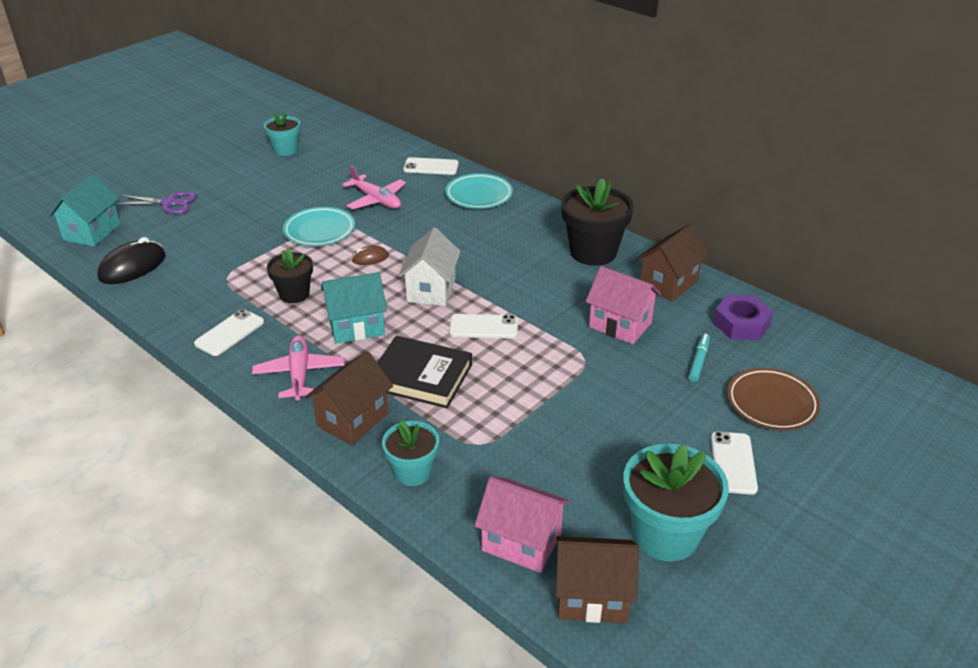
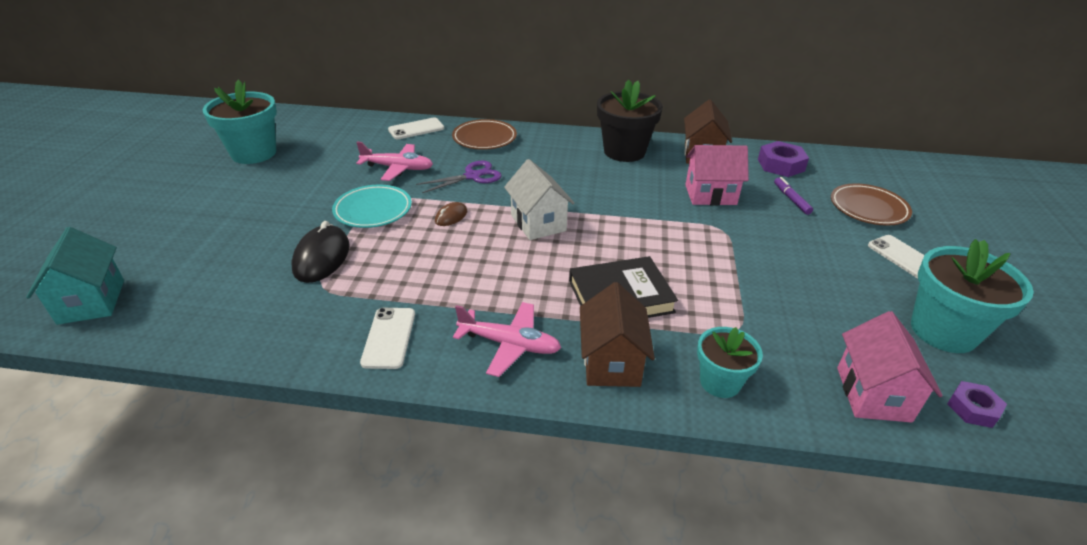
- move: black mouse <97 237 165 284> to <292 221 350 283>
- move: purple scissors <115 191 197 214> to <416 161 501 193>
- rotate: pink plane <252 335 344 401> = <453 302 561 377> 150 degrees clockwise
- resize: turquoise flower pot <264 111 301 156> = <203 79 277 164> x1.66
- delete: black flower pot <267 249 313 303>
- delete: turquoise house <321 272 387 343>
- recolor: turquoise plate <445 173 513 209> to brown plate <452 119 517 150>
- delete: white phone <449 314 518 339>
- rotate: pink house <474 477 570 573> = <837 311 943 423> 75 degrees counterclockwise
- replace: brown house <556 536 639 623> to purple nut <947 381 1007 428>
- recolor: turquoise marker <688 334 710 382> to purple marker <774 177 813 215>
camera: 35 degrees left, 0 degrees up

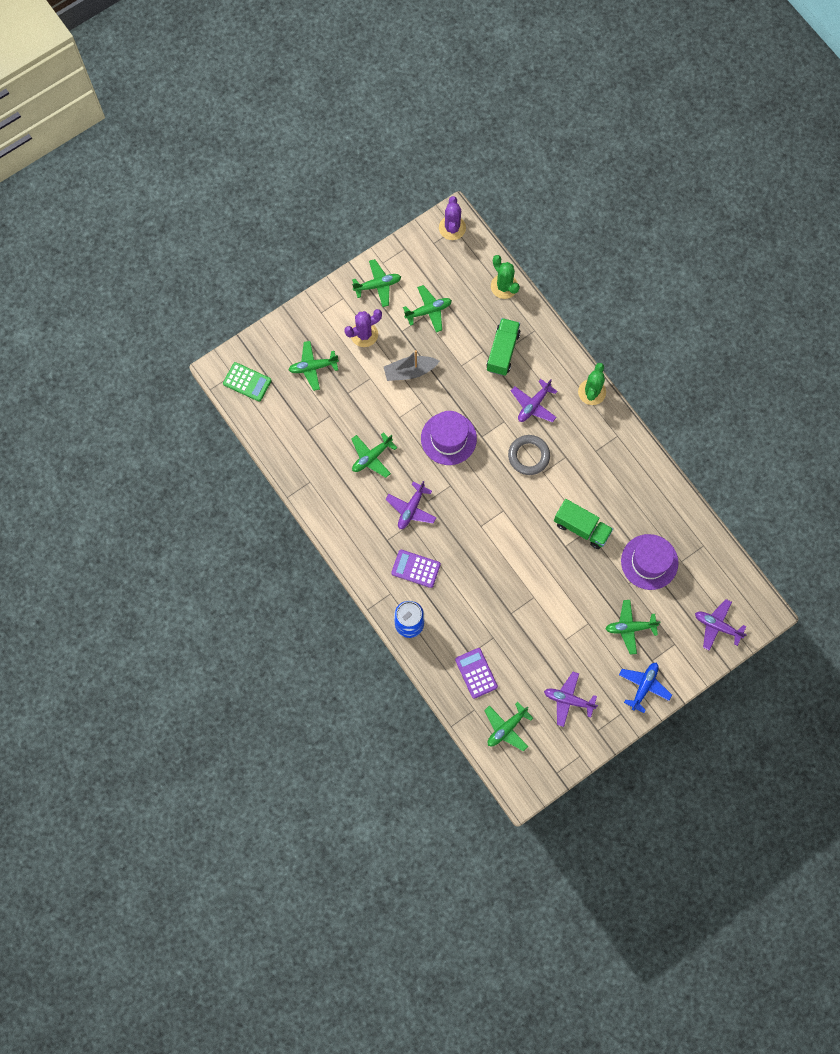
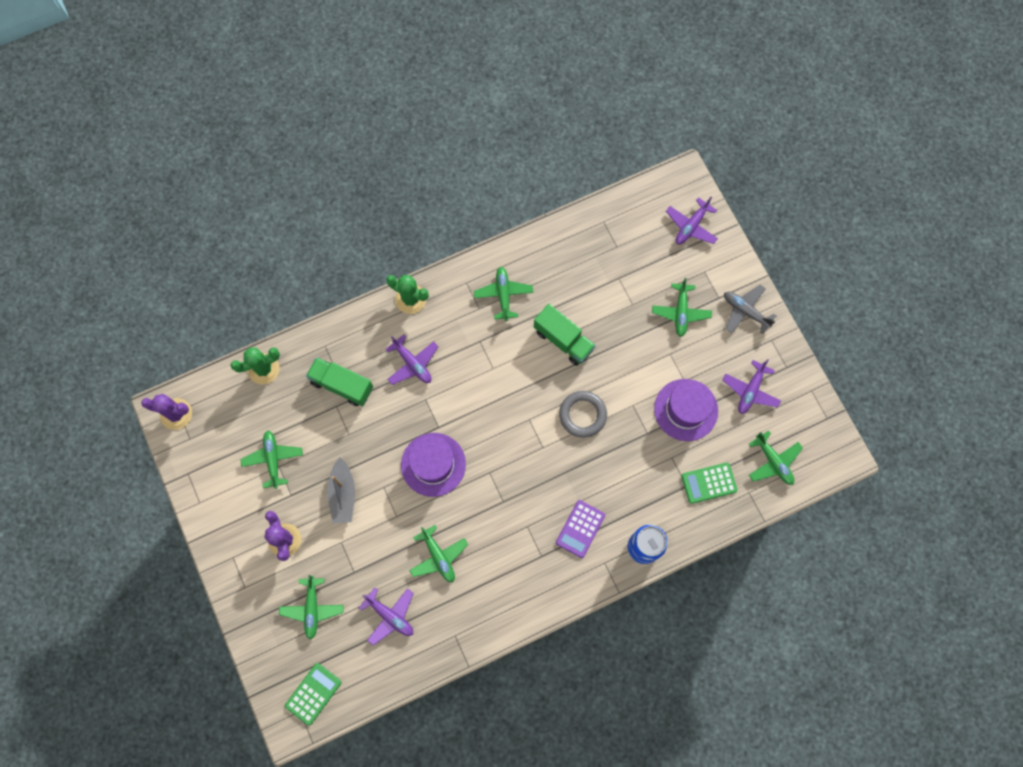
- move: green plane <352 259 401 307> to <474 267 533 321>
- move: purple plane <385 481 436 529> to <359 587 414 645>
- recolor: purple calculator <455 648 498 699> to green calculator <681 463 737 504>
- move: grey ring <508 435 550 475> to <559 391 607 438>
- rotate: green truck <554 499 613 549> = <534 304 596 366> 90 degrees clockwise
- recolor: blue plane <619 663 672 713> to grey plane <724 285 776 334>
- move: purple hat <621 534 678 590> to <654 379 718 441>
camera: 80 degrees left, 0 degrees up

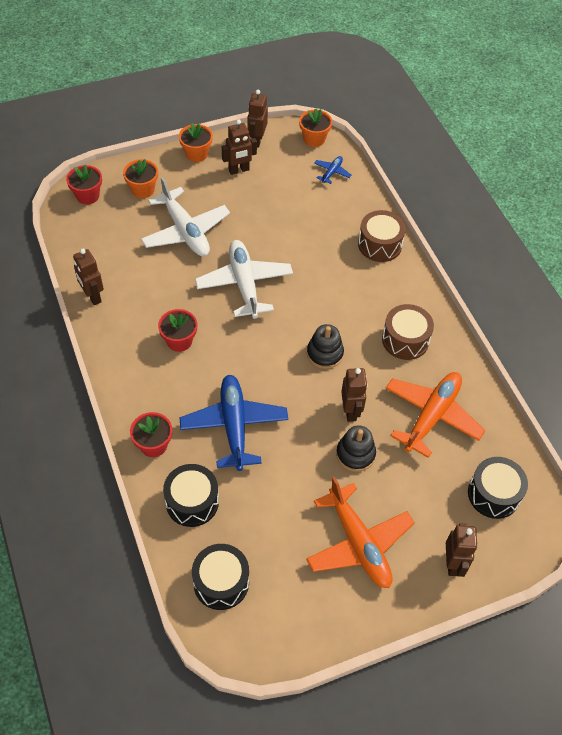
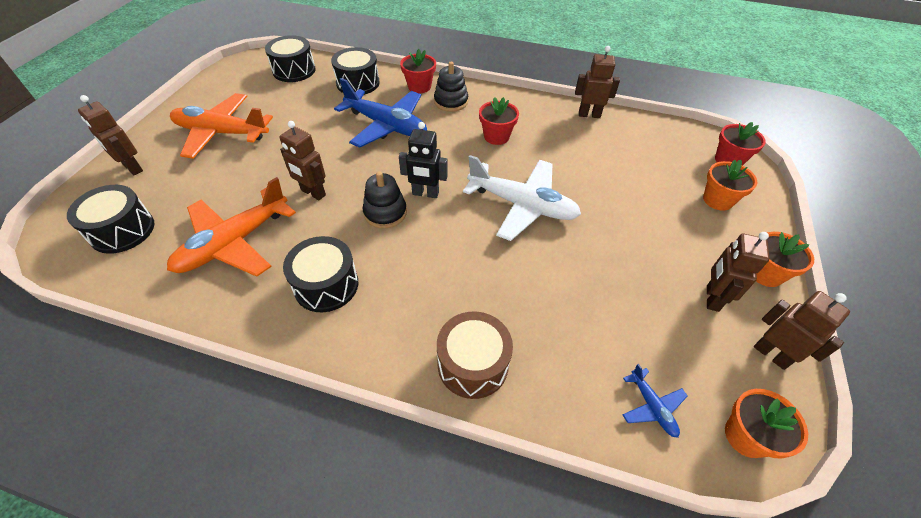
- delete: white plane <141 177 230 256>
- move: black stacking toy <336 425 376 472> to <434 62 468 112>
- recolor: brown drum <382 304 434 360> to black drum <283 236 358 312>
- rotate: orange plane <386 372 486 458> = <167 177 296 277> 60 degrees clockwise
- insert: black robot <399 122 448 198>
camera: 130 degrees right, 5 degrees down

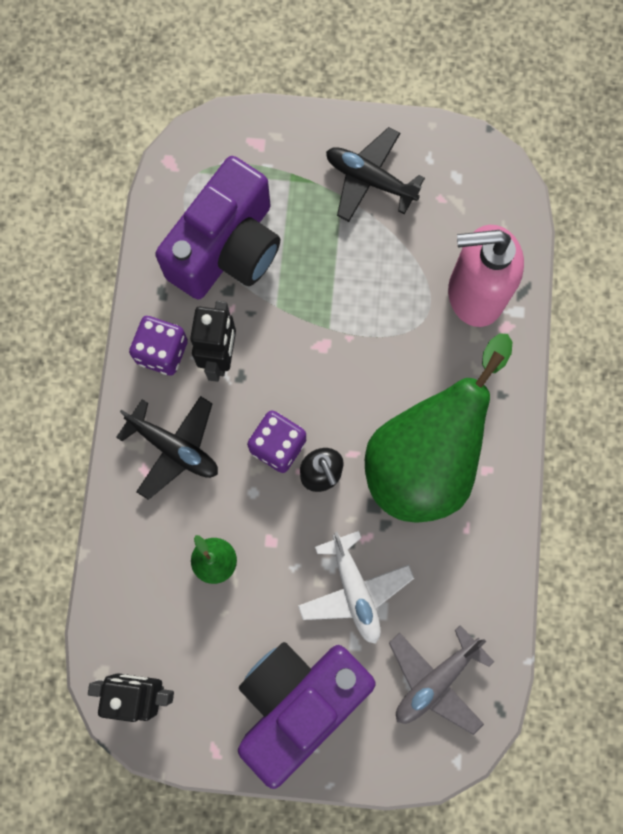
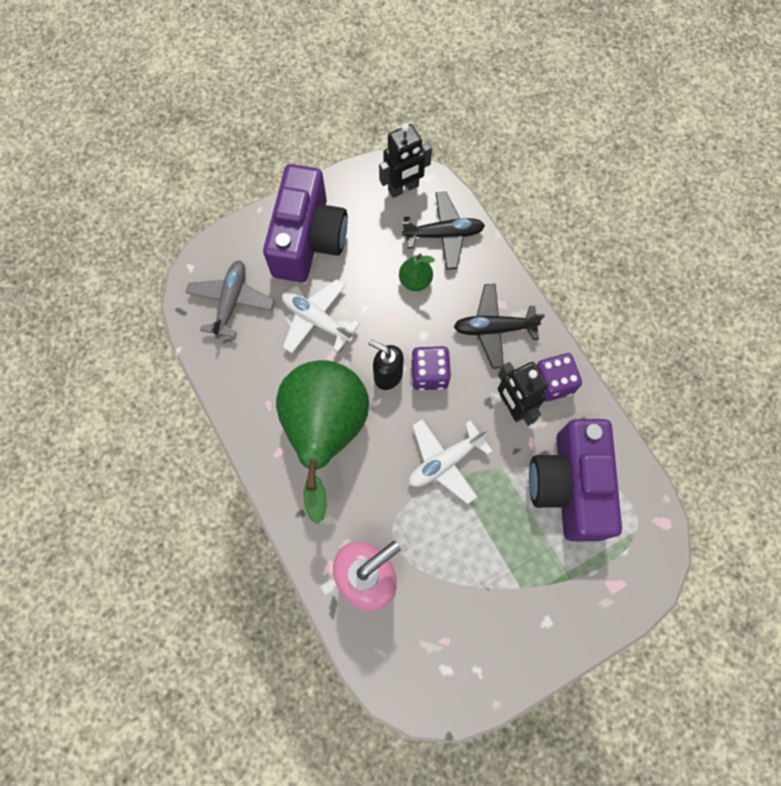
- move: black plane <326 127 425 222> to <402 192 485 270>
- insert: white plane <409 419 492 504>
camera: 145 degrees right, 5 degrees down

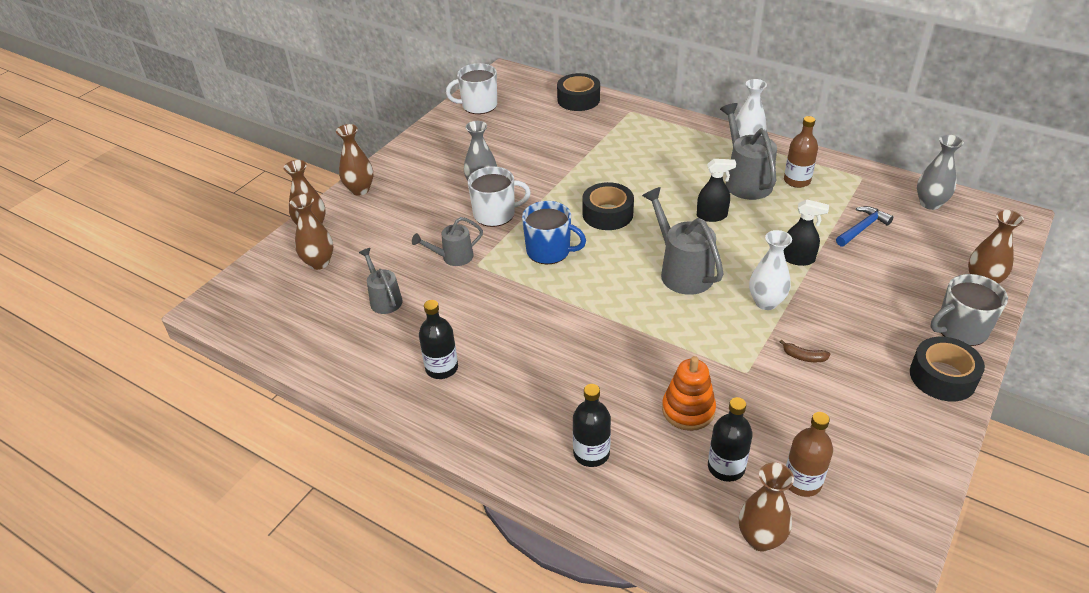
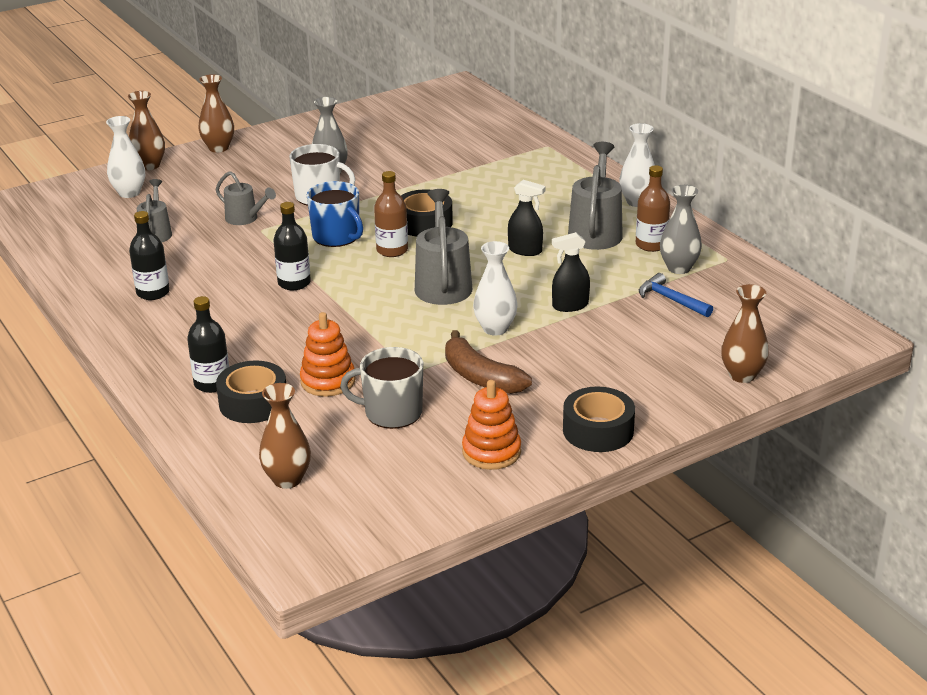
- recolor: brown vase <290 194 333 270> to white vase <106 116 145 198>
- rotate: grey watering can <412 217 483 266> = <216 171 276 225> 150 degrees counterclockwise
- delete: white mug <446 63 497 114>
- move: black tape <557 73 600 111> to <216 360 286 423>
- move: black bottle <708 397 753 482> to <274 202 311 290>
- resize: brown banana <780 340 831 362> = <445 330 532 394> x2.20
- rotate: black spray bottle <783 199 829 266> = <552 232 590 312> 120 degrees clockwise
- move: brown bottle <786 412 833 497> to <374 171 408 257>
- rotate: blue hammer <836 206 893 247> = <639 273 713 317> 120 degrees counterclockwise
- move: grey vase <917 135 964 210> to <660 185 702 274>
- move: grey mug <931 274 1008 346> to <340 347 423 429>
- insert: orange stacking toy <462 380 521 470>
camera: 25 degrees right, 10 degrees down

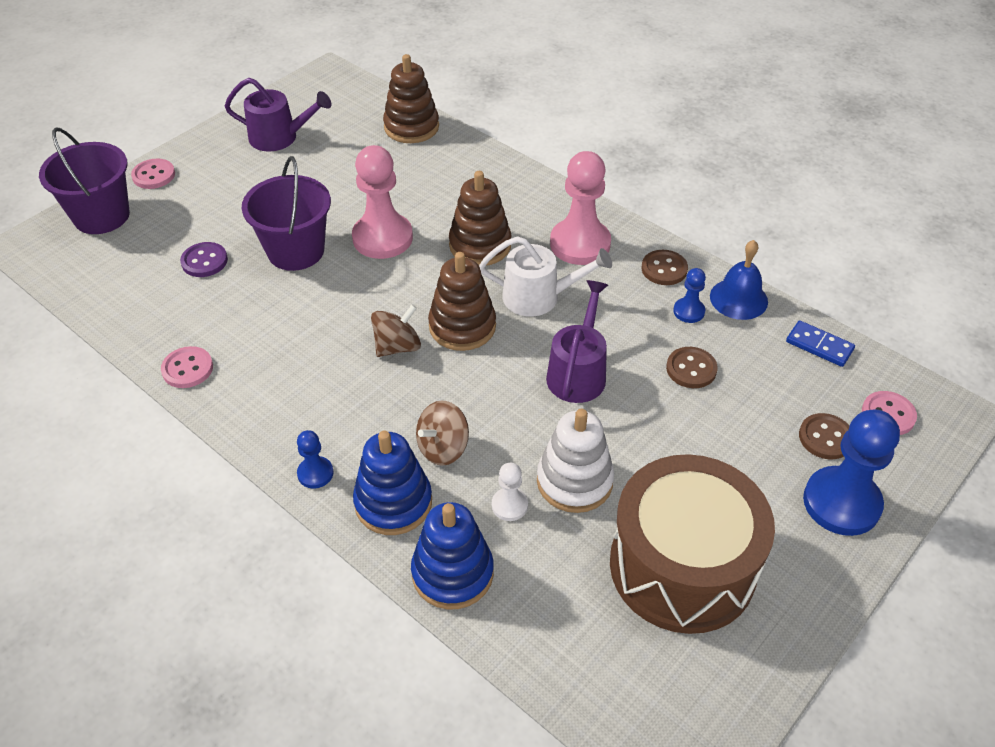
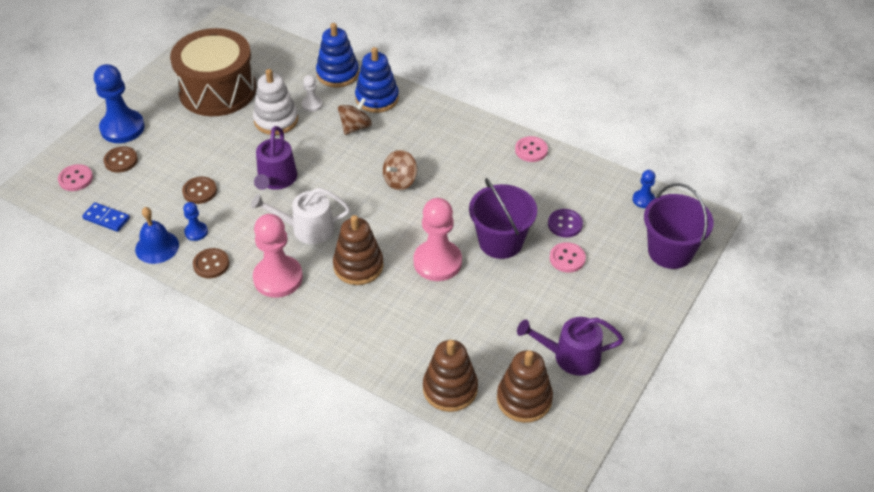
- move: pink button <131 159 175 189> to <550 242 586 272>
- move: blue pawn <297 430 334 488> to <633 170 655 208>
- move: brown stacking toy <428 252 496 351> to <497 350 553 423>
camera: 170 degrees right, 0 degrees up

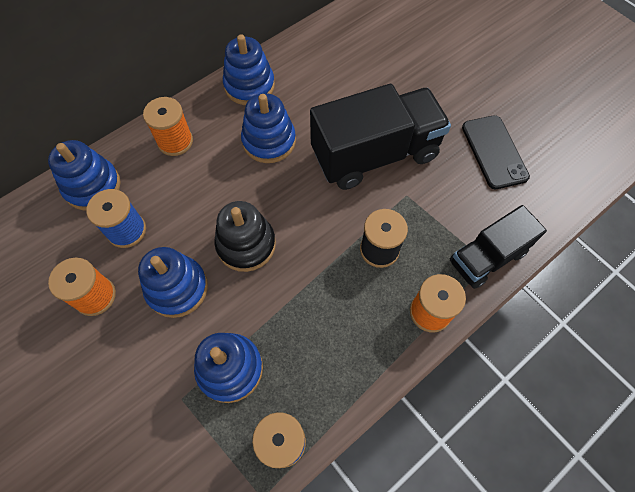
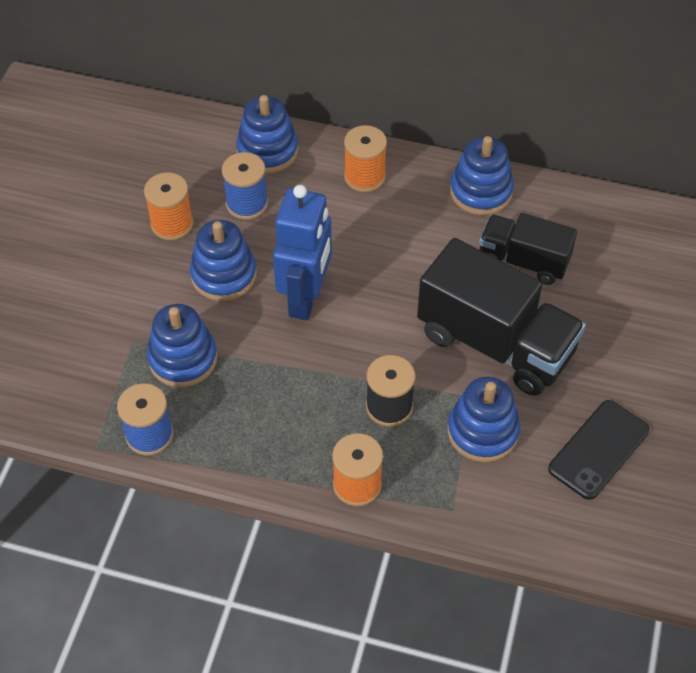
- replace: black stacking toy <214 201 276 272> to blue robot <273 185 332 320>
- move: blue stacking toy <241 93 296 163> to <447 377 521 463>
- move: black truck <450 205 547 289> to <479 213 577 285>
camera: 55 degrees right, 10 degrees down

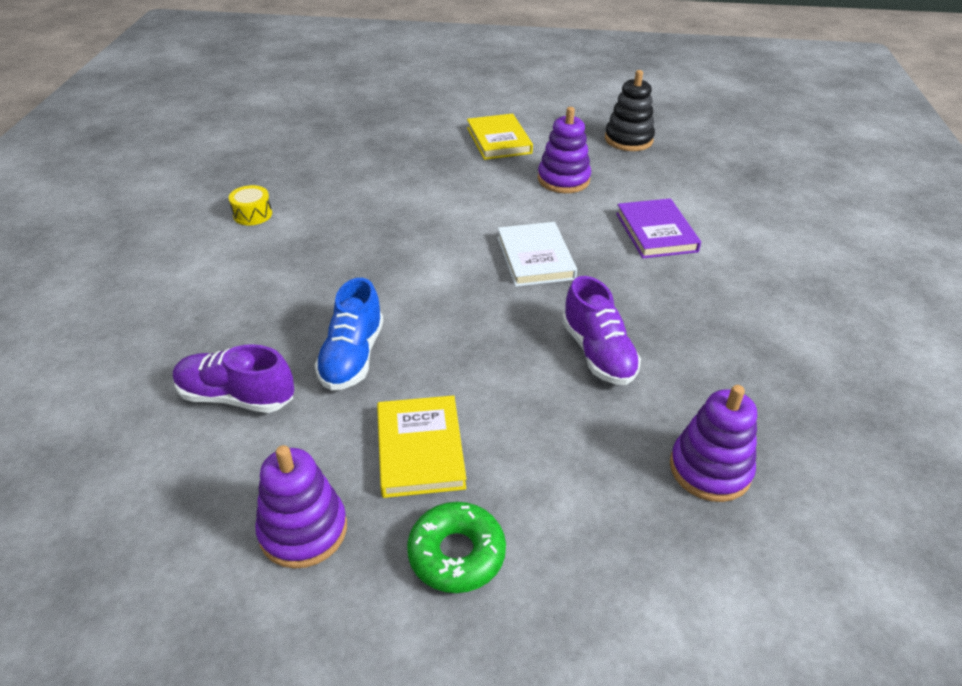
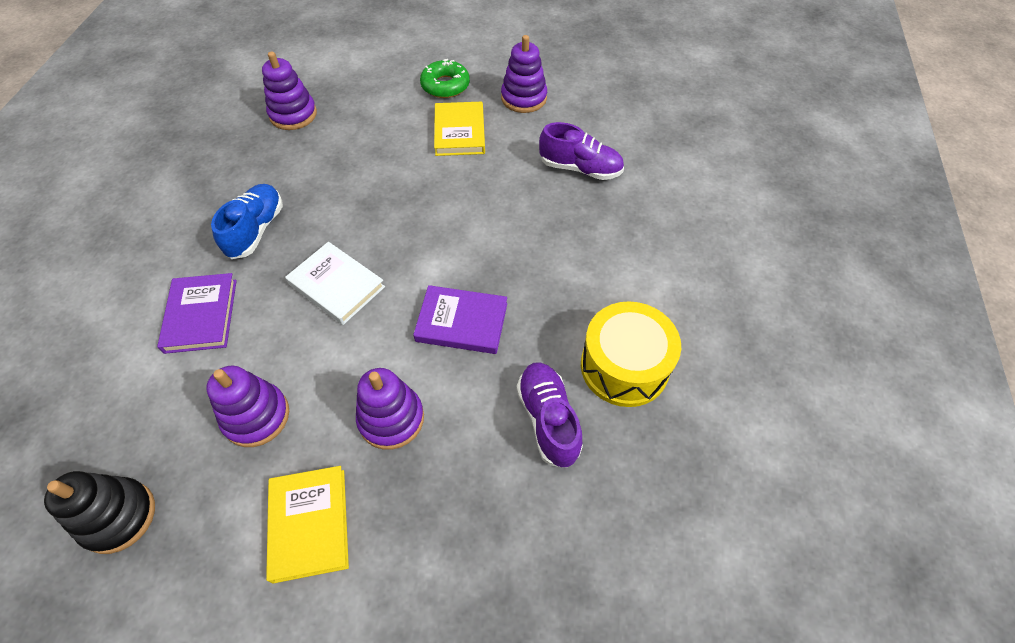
- resize: yellow drum <229 185 272 225> = <581 301 681 407> x2.09
- move: blue shoe <315 278 383 391> to <211 184 283 259>
- rotate: white book <497 222 577 287> = <285 242 385 325> 45 degrees counterclockwise
- move: purple shoe <562 276 641 385> to <517 362 583 468>
- insert: purple stacking toy <356 368 424 450>
- insert: purple book <413 285 507 354>
camera: 175 degrees left, 15 degrees up

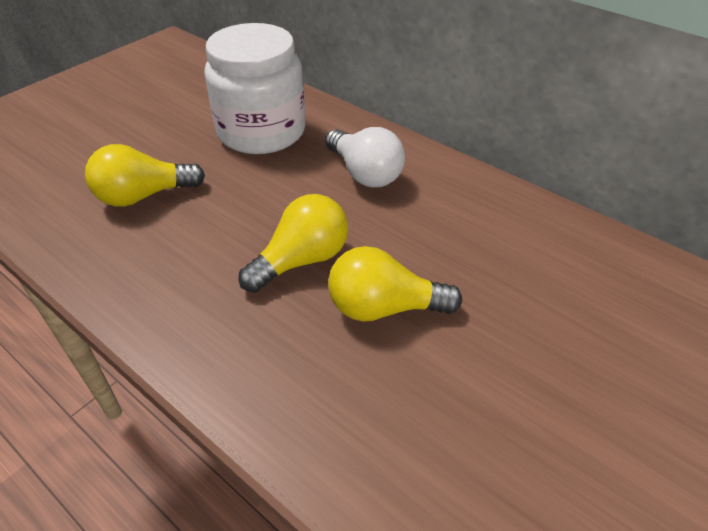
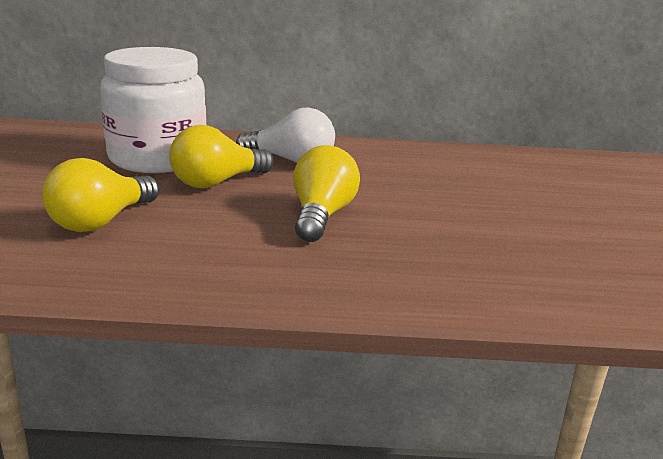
- move: yellow light bulb <328 246 462 321> to <169 125 274 188>
camera: 40 degrees left, 20 degrees down

